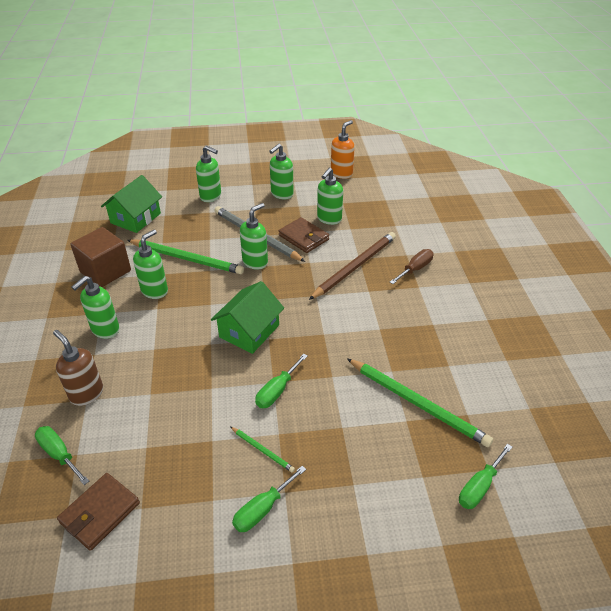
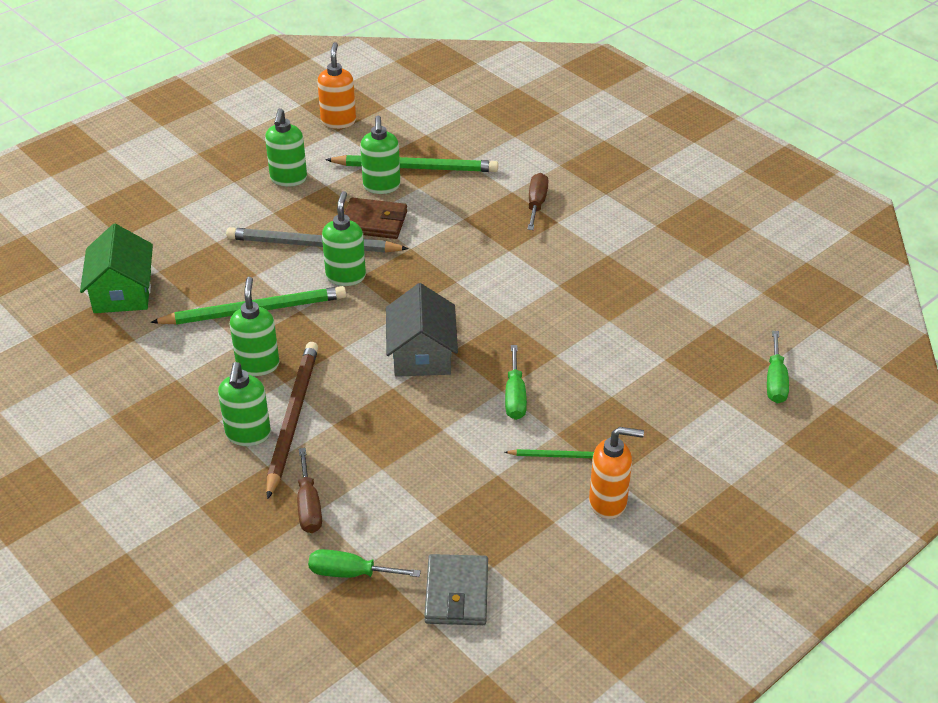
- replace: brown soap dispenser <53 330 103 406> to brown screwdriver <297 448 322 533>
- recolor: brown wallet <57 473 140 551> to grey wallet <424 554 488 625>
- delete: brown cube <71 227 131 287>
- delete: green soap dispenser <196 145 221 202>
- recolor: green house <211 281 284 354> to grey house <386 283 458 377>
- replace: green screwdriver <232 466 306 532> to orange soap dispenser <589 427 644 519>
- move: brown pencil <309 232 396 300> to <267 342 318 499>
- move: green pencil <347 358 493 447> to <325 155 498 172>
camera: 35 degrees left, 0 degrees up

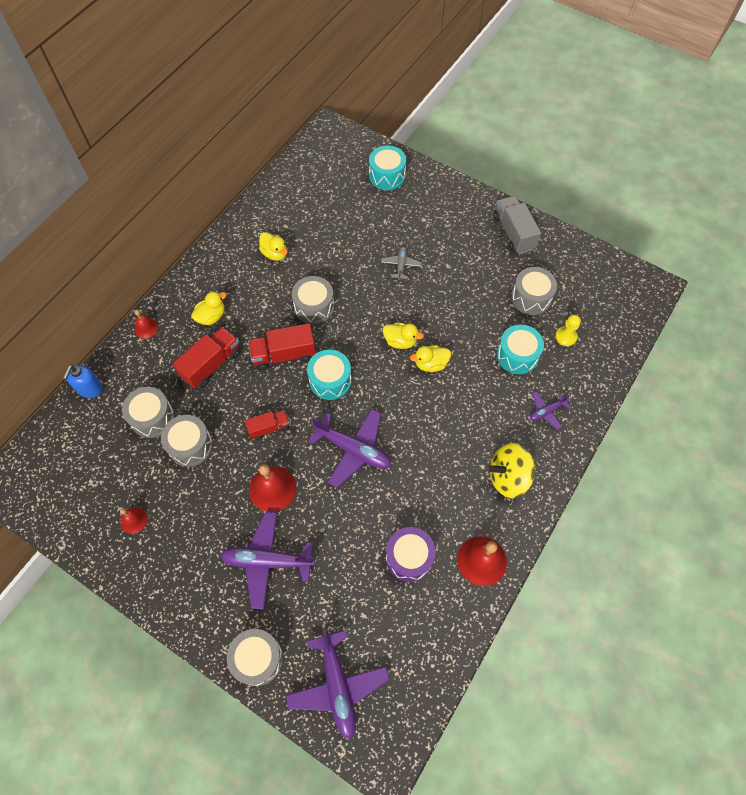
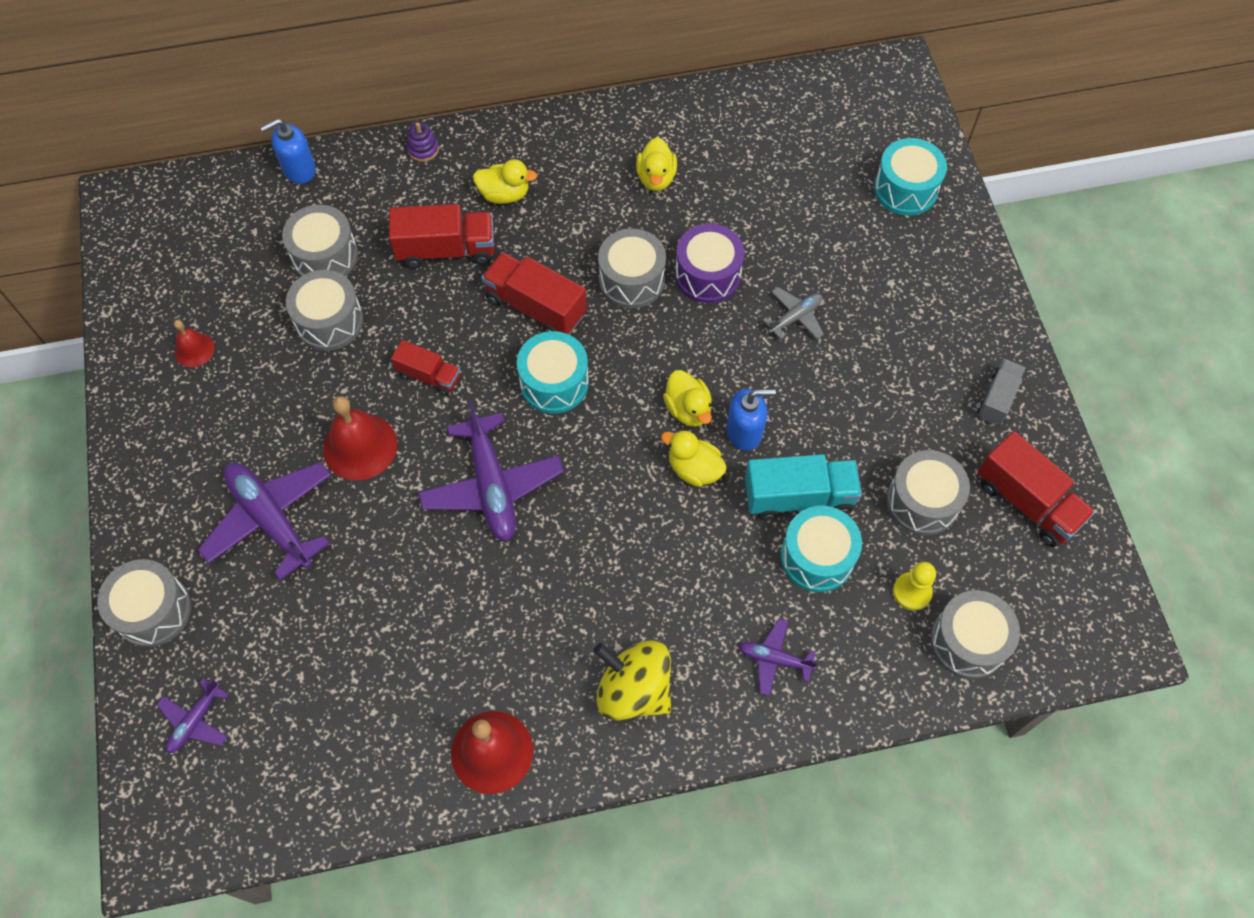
- replace: red bell <134 310 158 338> to purple stacking toy <407 122 439 162>
- resize: purple plane <286 629 390 739> = <157 679 229 753> x0.52
- move: purple drum <386 527 436 582> to <675 224 745 303>
- resize: grey truck <494 196 541 254> = <978 359 1025 425> x0.61
- insert: blue soap dispenser <726 389 776 451>
- insert: turquoise truck <745 454 862 520>
- insert: grey drum <930 590 1020 679>
- insert: red truck <978 431 1095 547>
camera: 45 degrees right, 0 degrees up

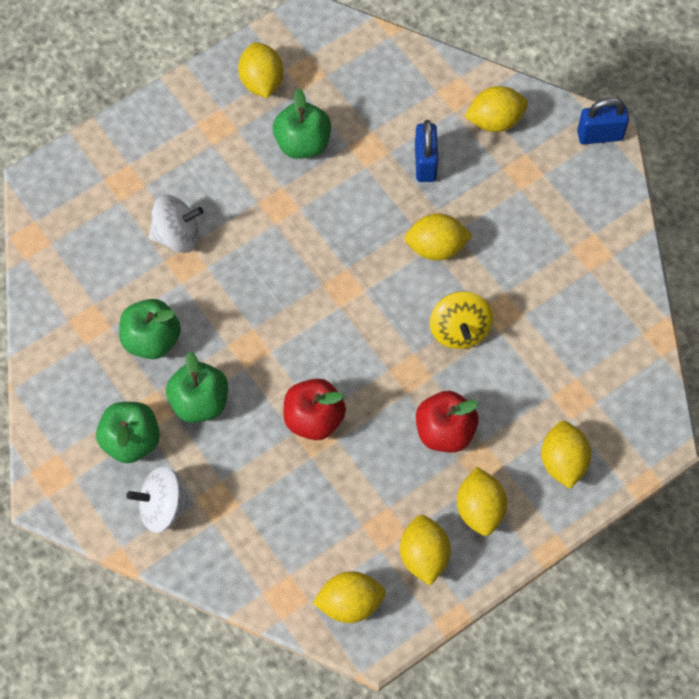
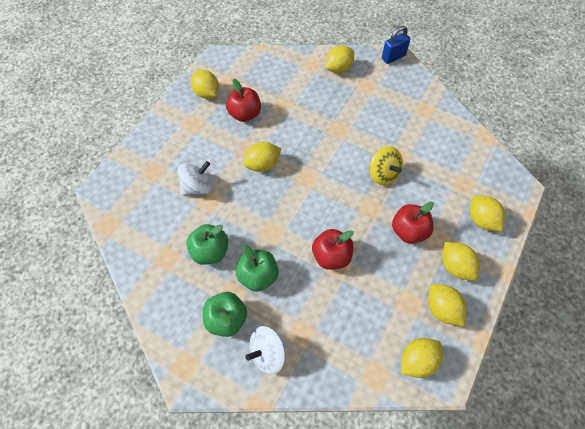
- recolor: green apple <273 88 331 159> to red apple <226 79 261 122>
- move: yellow lemon <405 213 473 261> to <243 142 282 172>
- delete: blue padlock <415 120 438 182>
camera: 25 degrees left, 5 degrees down

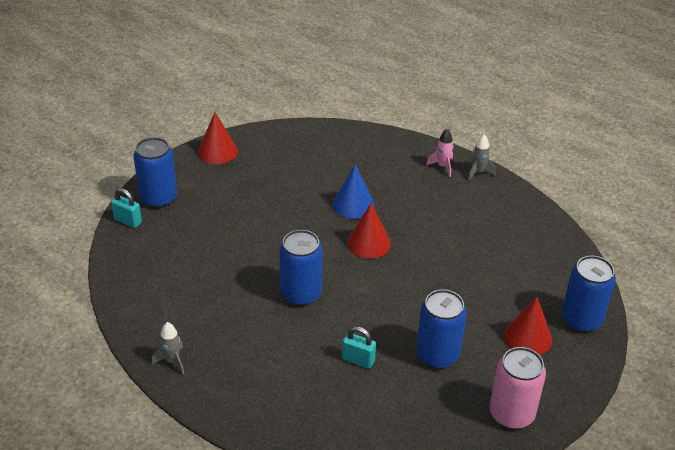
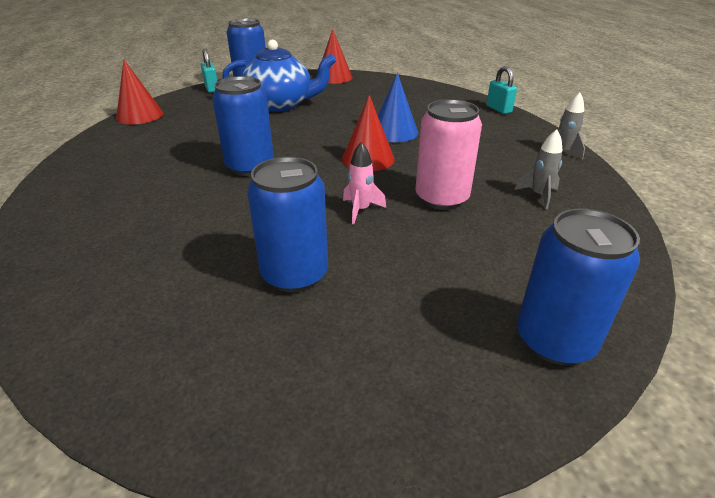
- move: grey rocket <152 322 184 375> to <514 129 563 209>
- move: turquoise padlock <342 326 376 369> to <487 66 517 114>
- move: pink rocket <426 129 454 177> to <343 142 386 224>
- move: pink can <489 347 546 429> to <416 99 482 210>
- move: red cone <504 297 552 355> to <116 60 163 124>
- insert: blue teapot <222 40 336 112>
camera: 40 degrees right, 5 degrees down

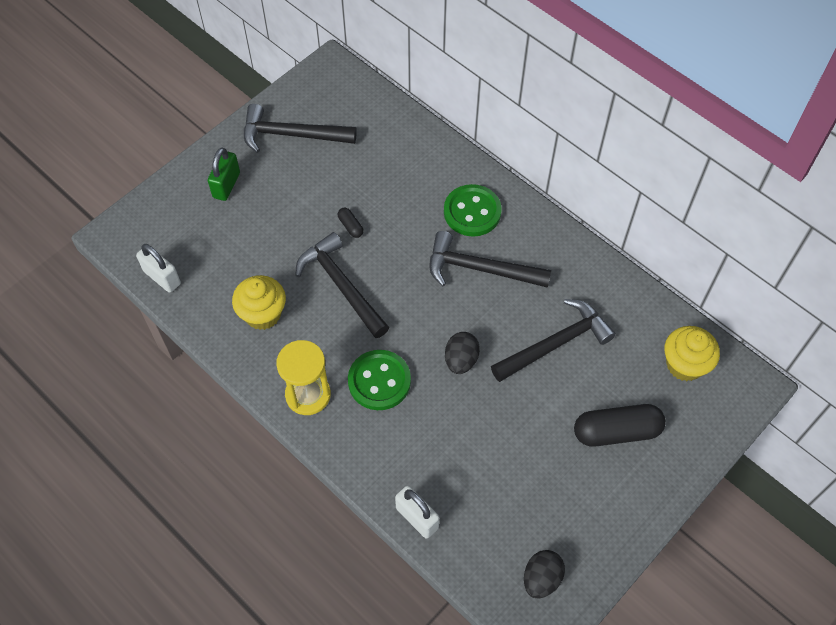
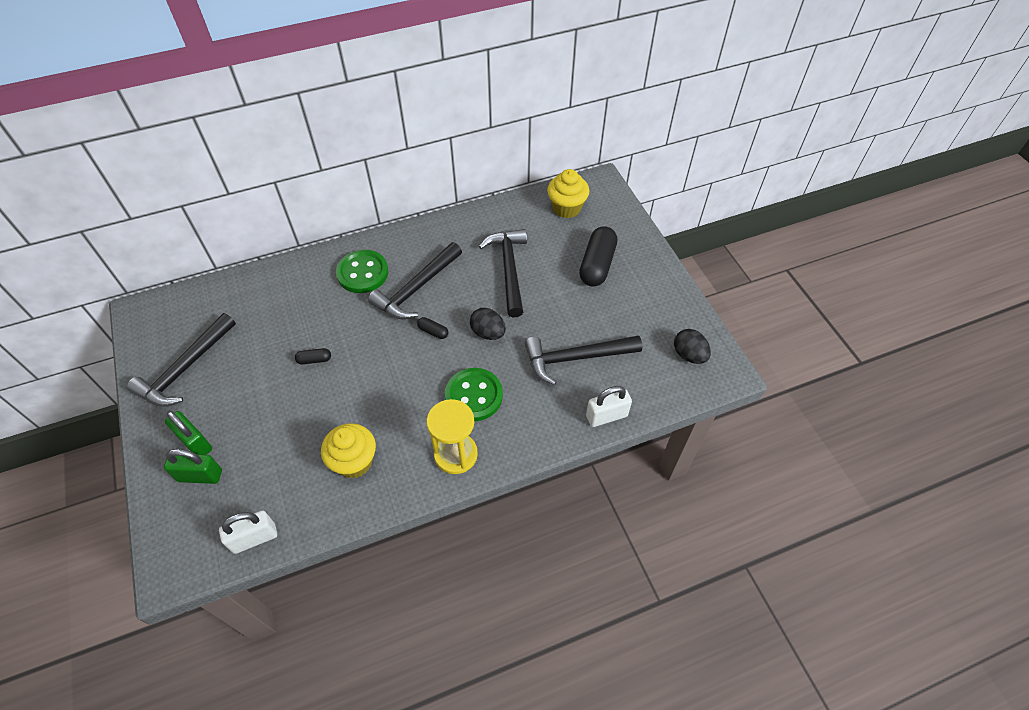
- move: black hammer <295 232 389 338> to <525 335 642 385>
- insert: green padlock <164 449 222 484>
- insert: black capsule <417 317 449 339>
camera: 65 degrees left, 5 degrees down

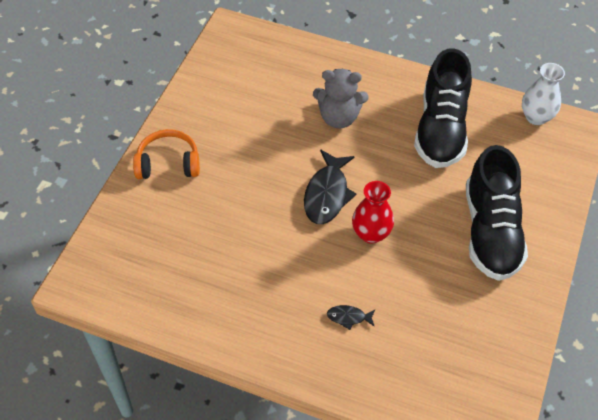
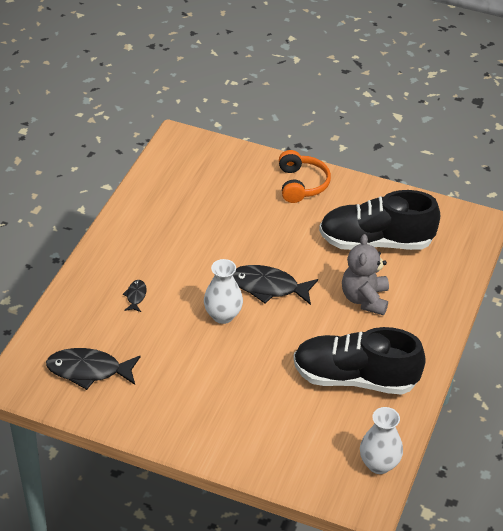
- recolor: red vase <352 181 394 244> to white vase <204 259 243 324>
- move: black shoe <466 145 528 281> to <319 190 440 250>
- insert: black fish <46 348 140 390>
camera: 90 degrees right, 10 degrees down

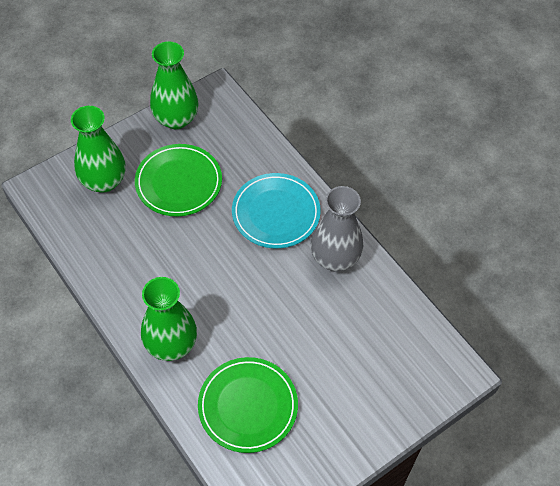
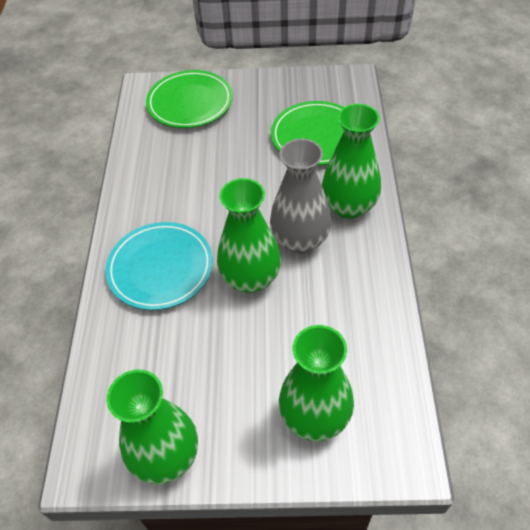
- move: green plate <135 144 222 217> to <146 70 233 128>
- move: grey vase <311 186 363 271> to <270 138 331 253>
- insert: green vase <217 178 281 293>
camera: 140 degrees left, 5 degrees down

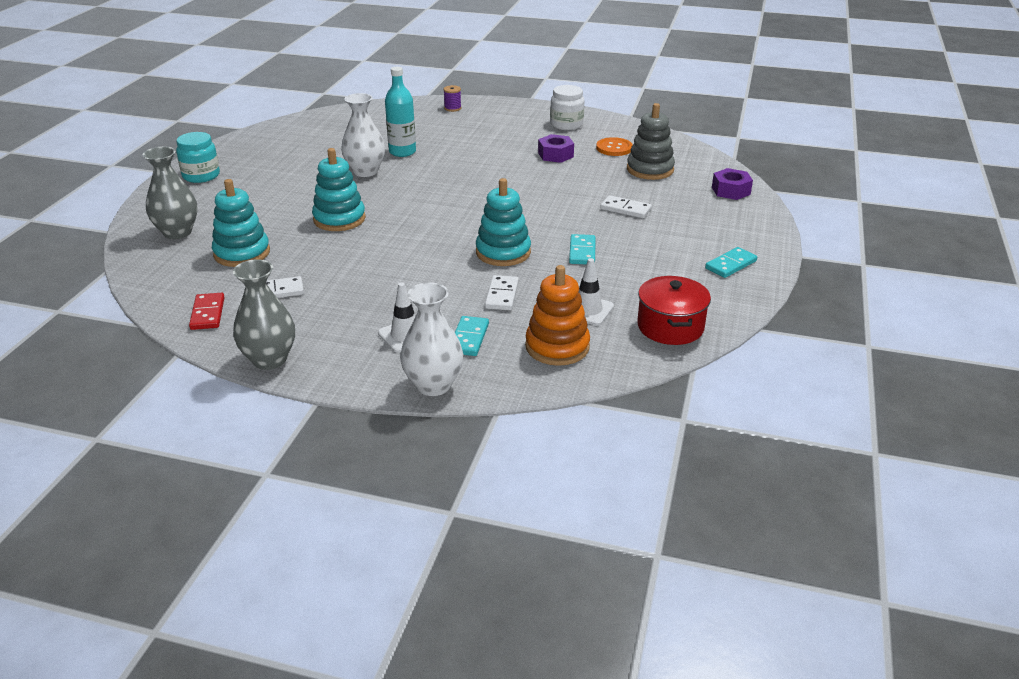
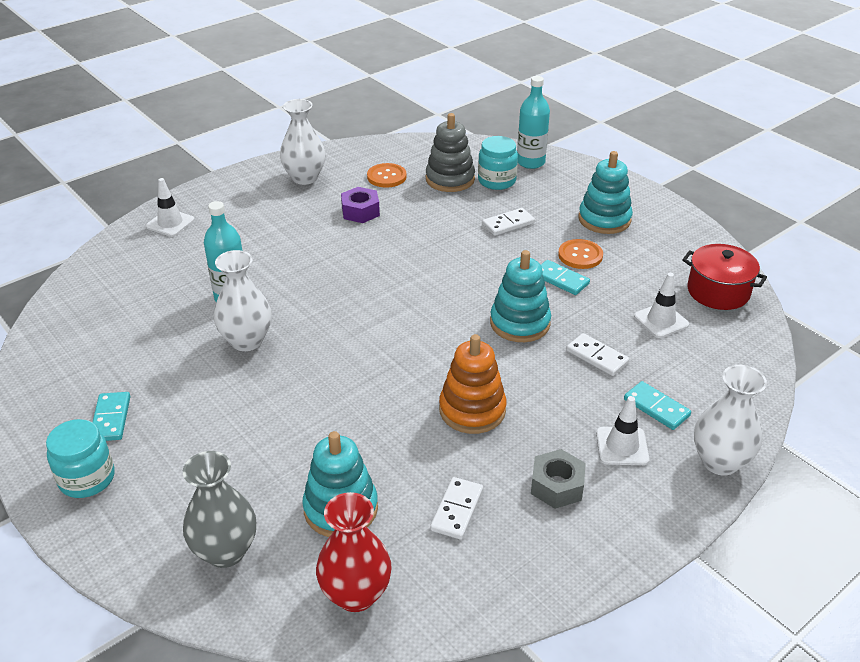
- delete: red domino <189 293 225 330>
- delete: grey vase <233 259 295 370>
- move: turquoise stacking toy <312 148 366 231> to <579 151 633 234>
- replace: purple spool <443 85 462 112> to white traffic cone <146 178 195 237>
- move: orange stacking toy <525 265 590 366> to <439 334 507 434>
- replace: white jar <550 85 585 130> to white vase <280 99 326 185>
- move: turquoise domino <705 247 757 278> to <92 392 130 441>
- replace: purple nut <712 168 753 200> to turquoise bottle <517 76 550 169>
- insert: red vase <316 492 392 612>
- insert: turquoise jar <478 136 518 190>
- insert: grey nut <531 449 586 509>
- insert: orange button <558 239 603 269>
camera: 55 degrees left, 5 degrees up

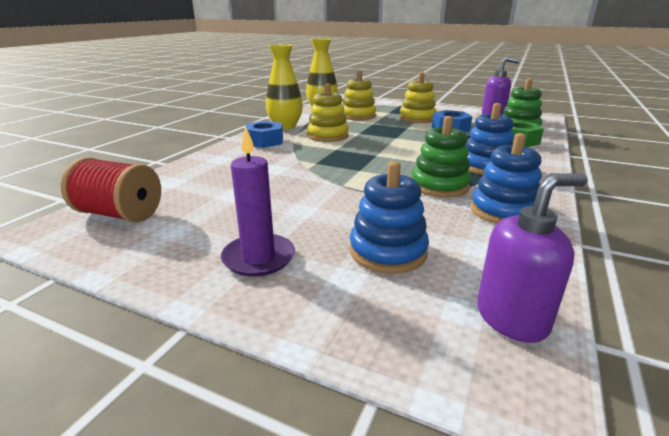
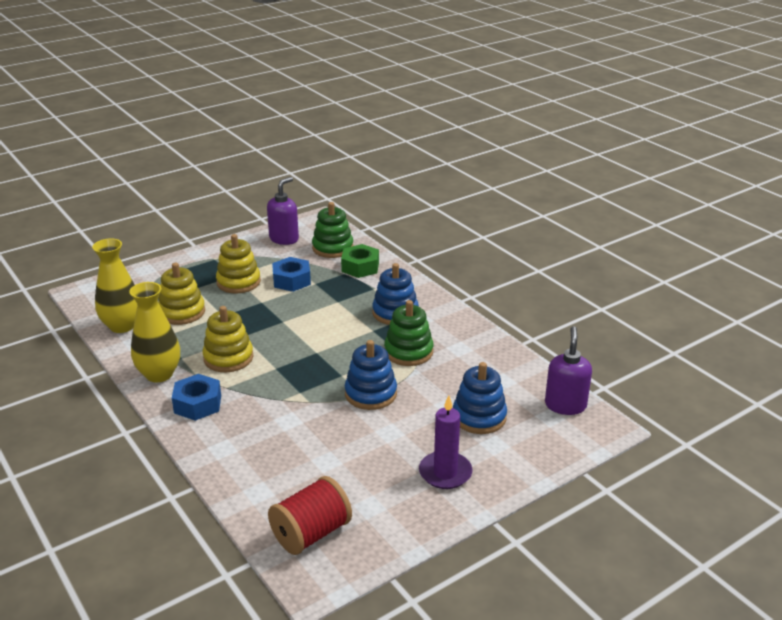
- move: blue stacking toy <471 133 542 224> to <345 340 397 410>
camera: 60 degrees left, 5 degrees up

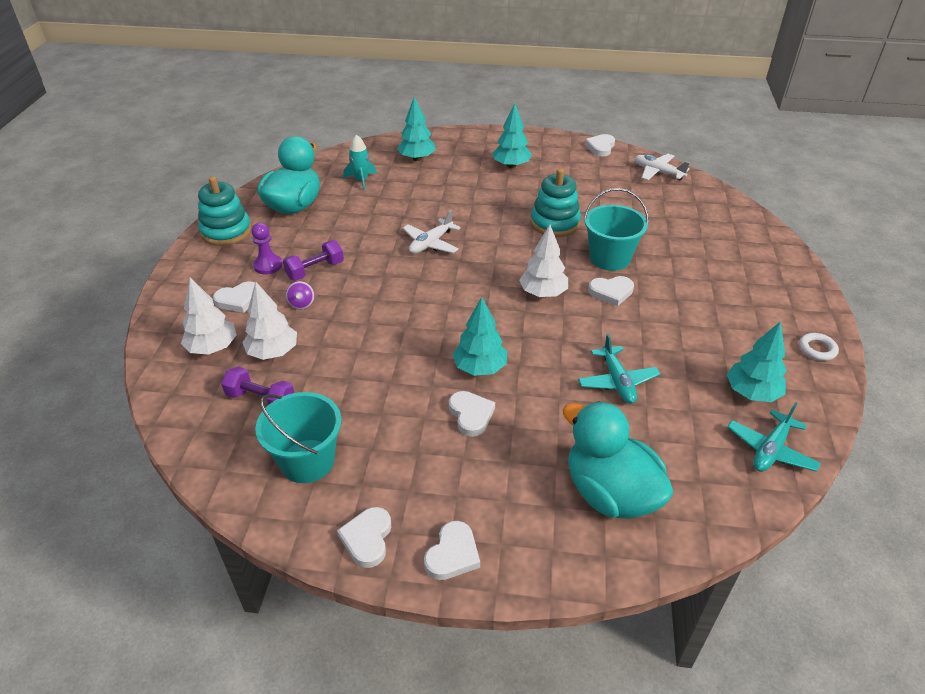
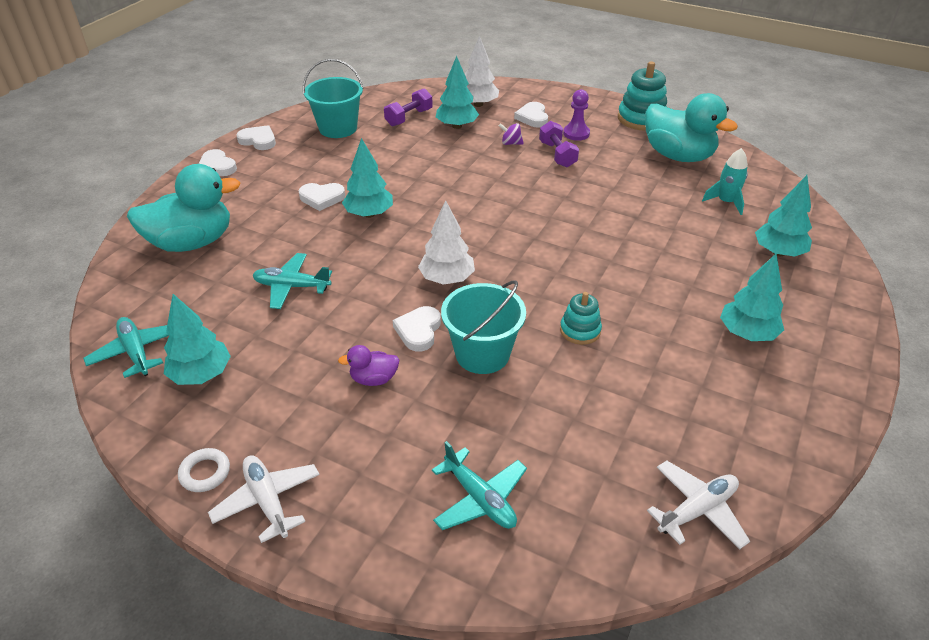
- recolor: white tree <242 282 297 360> to turquoise tree <436 56 479 129>
- move: white plane <403 210 461 254> to <208 455 320 543>
- resize: turquoise stacking toy <531 168 581 237> = <560 292 602 345> x0.60
- delete: white heart <584 134 615 156>
- insert: purple duck <338 345 399 386>
- insert: turquoise plane <432 441 527 530>
camera: 110 degrees right, 0 degrees up

